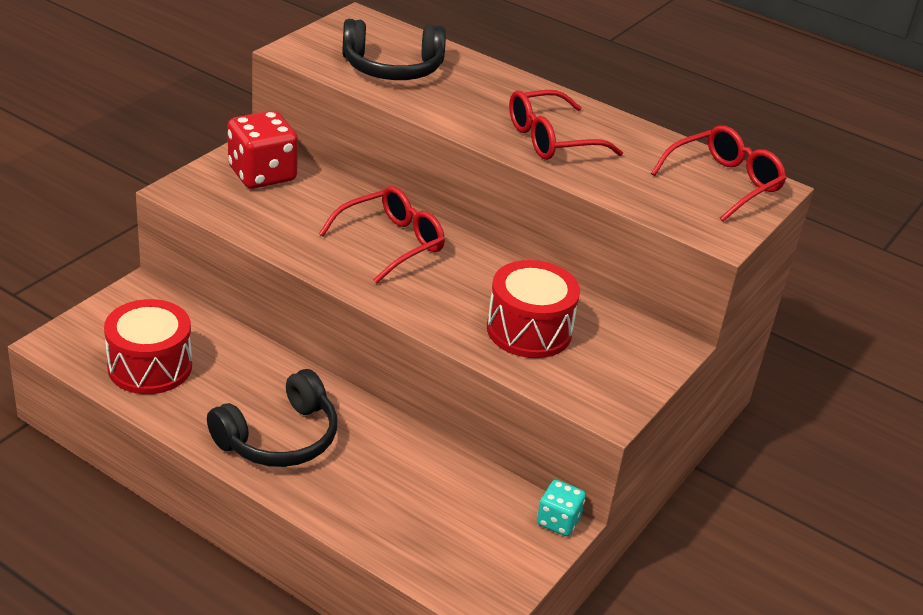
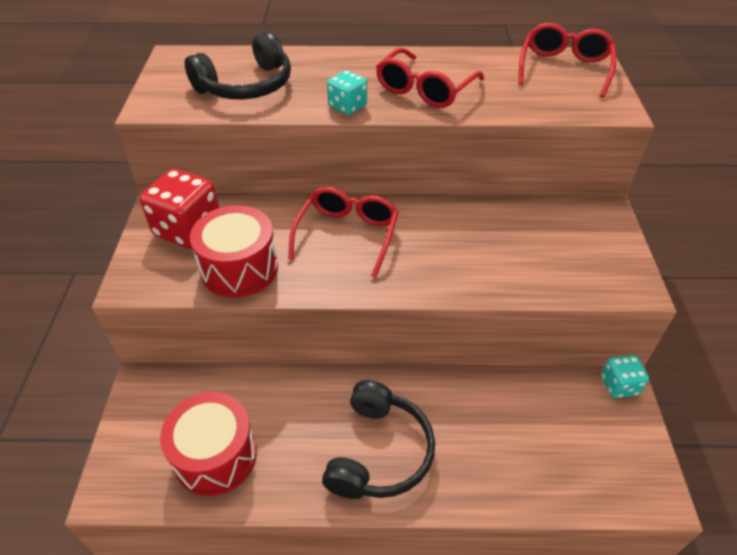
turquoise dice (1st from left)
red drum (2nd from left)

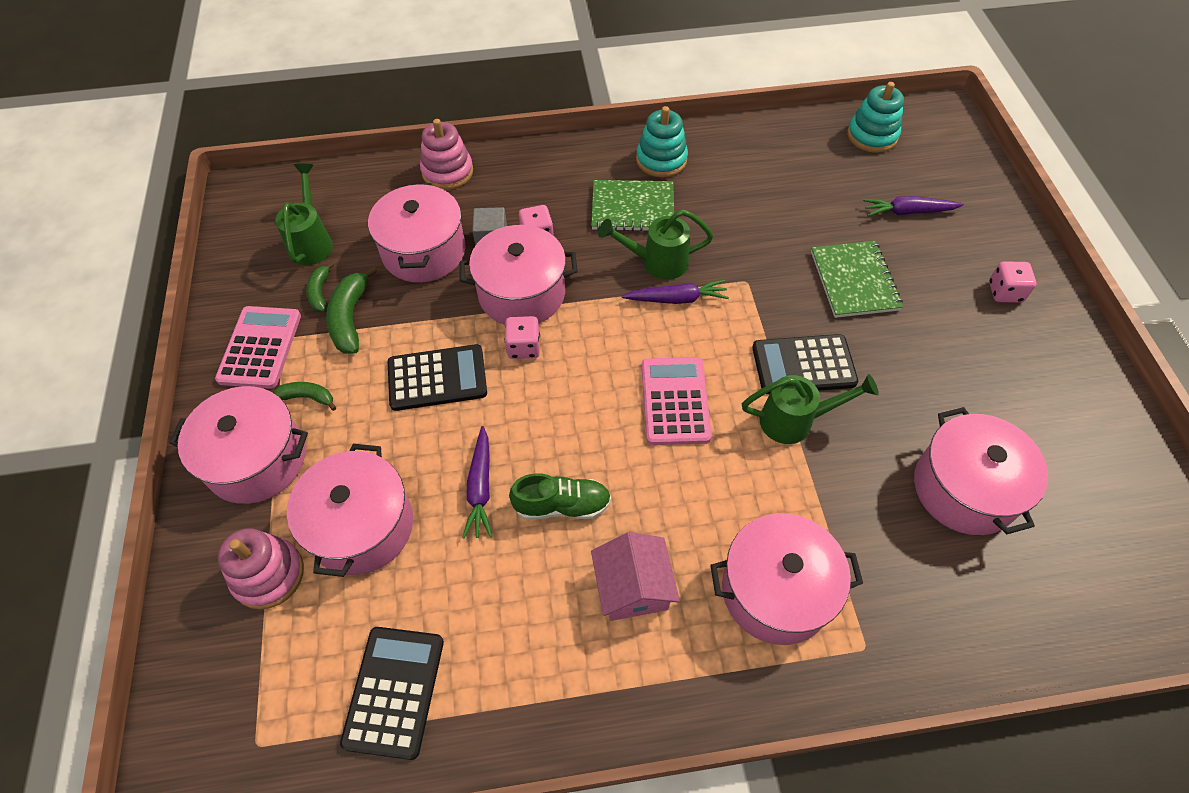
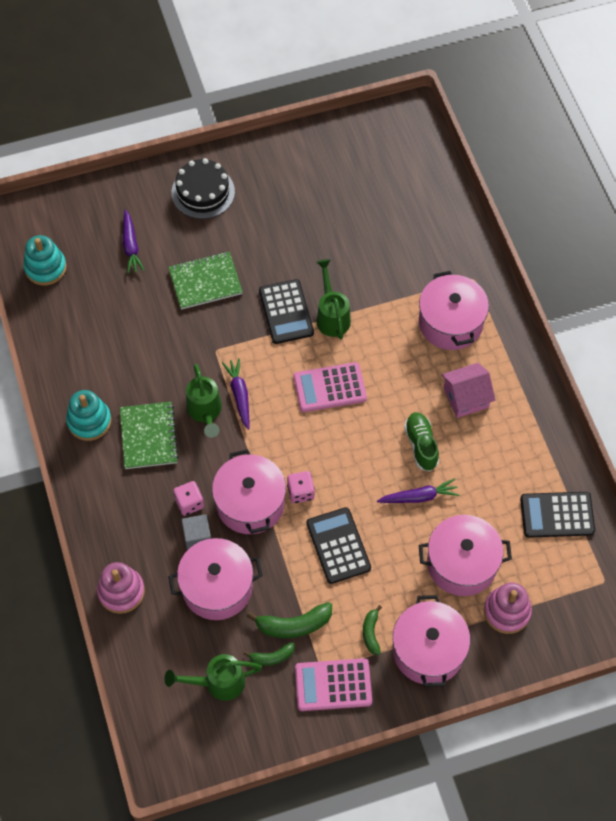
pink pot (6th from left in the first image)
black cake

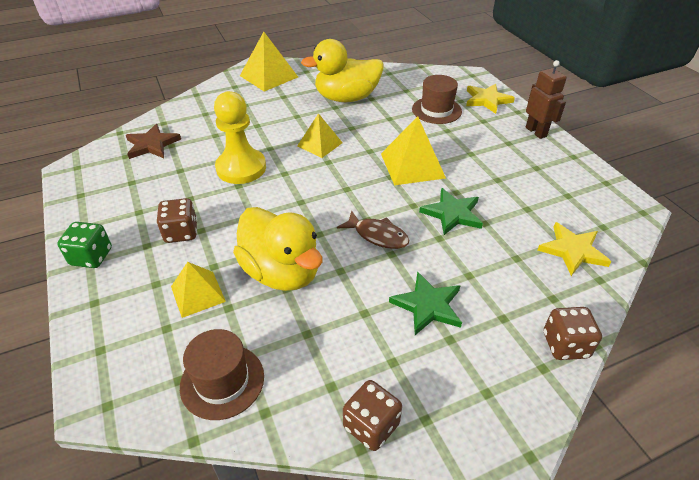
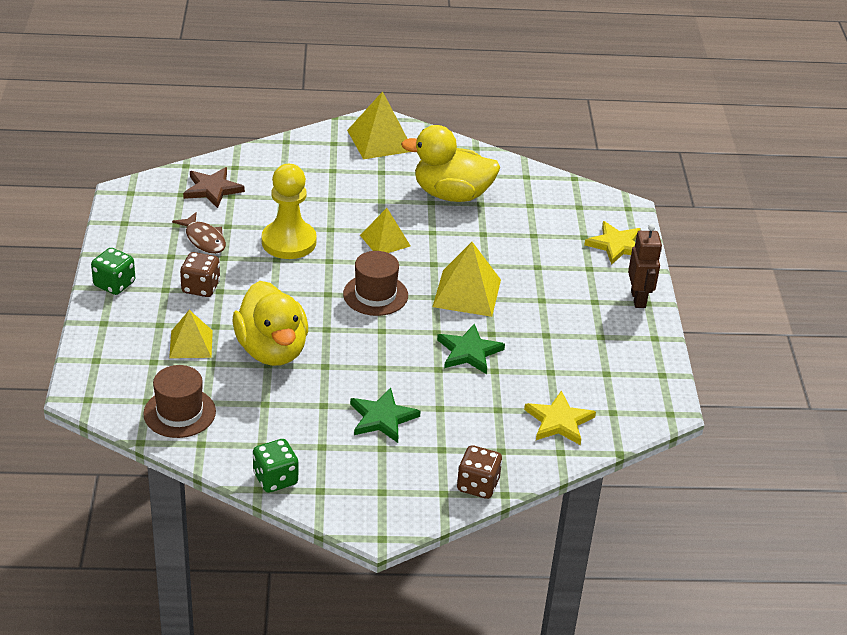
brown fish
brown hat (2nd from left)
green dice (2nd from left)

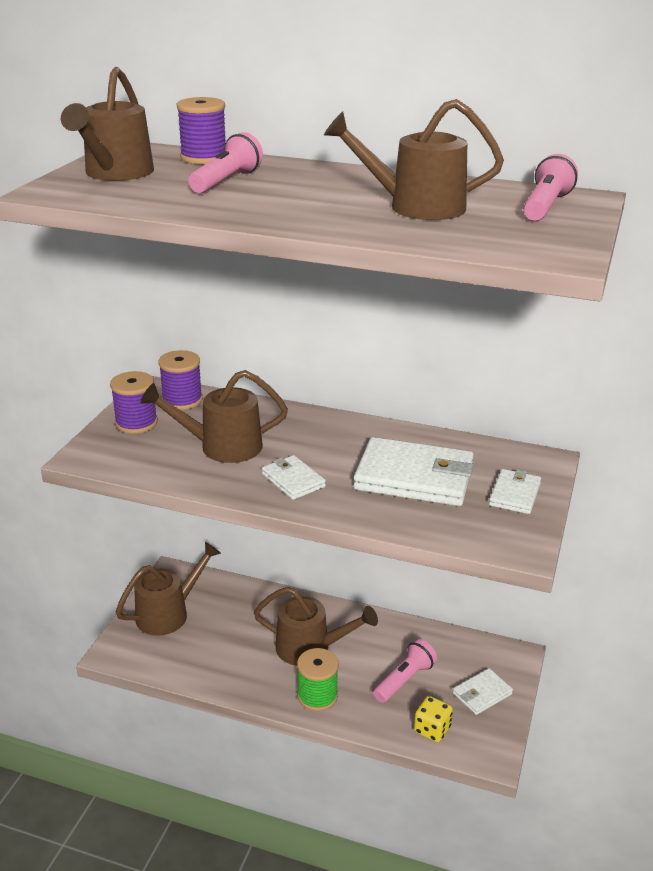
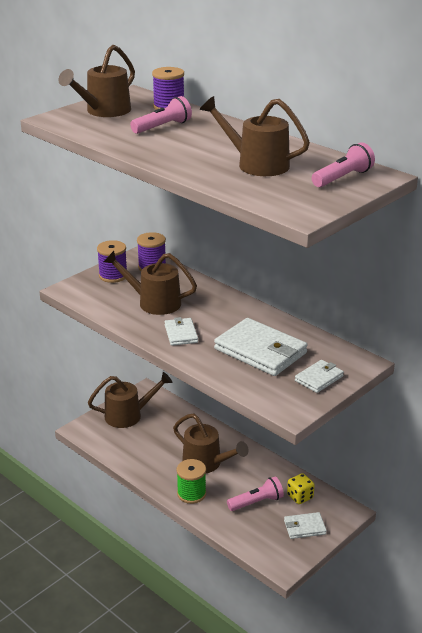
yellow dice

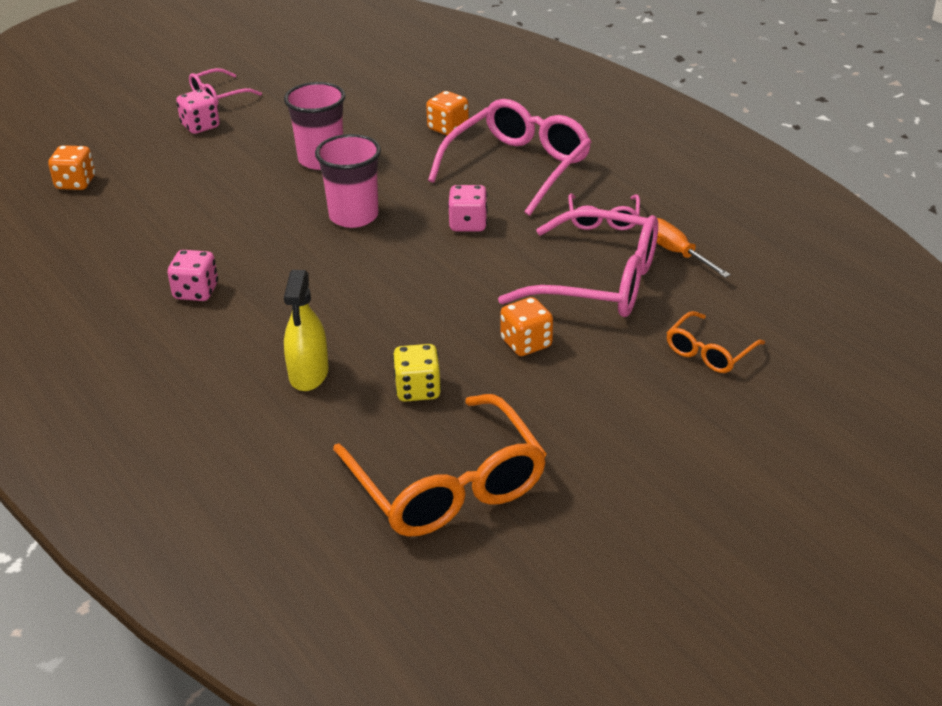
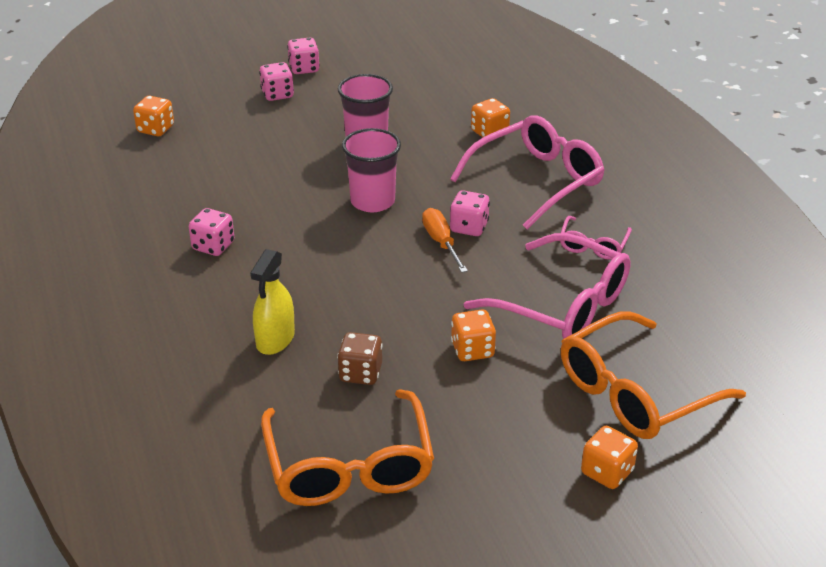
orange dice (4th from left)
orange screwdriver
pink dice (3rd from left)
brown dice
orange glasses (2nd from left)

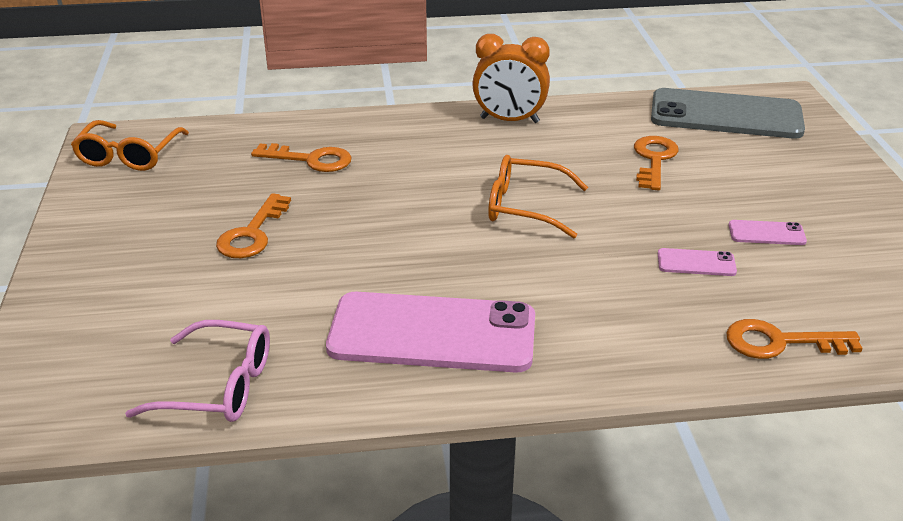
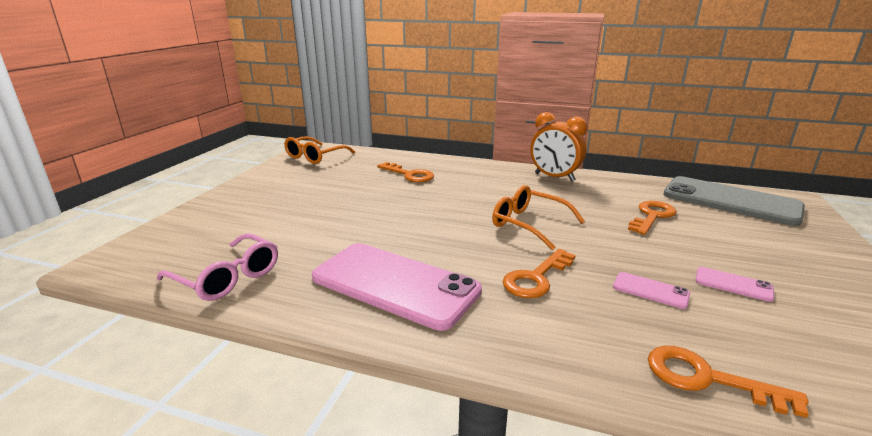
orange key (2nd from left)

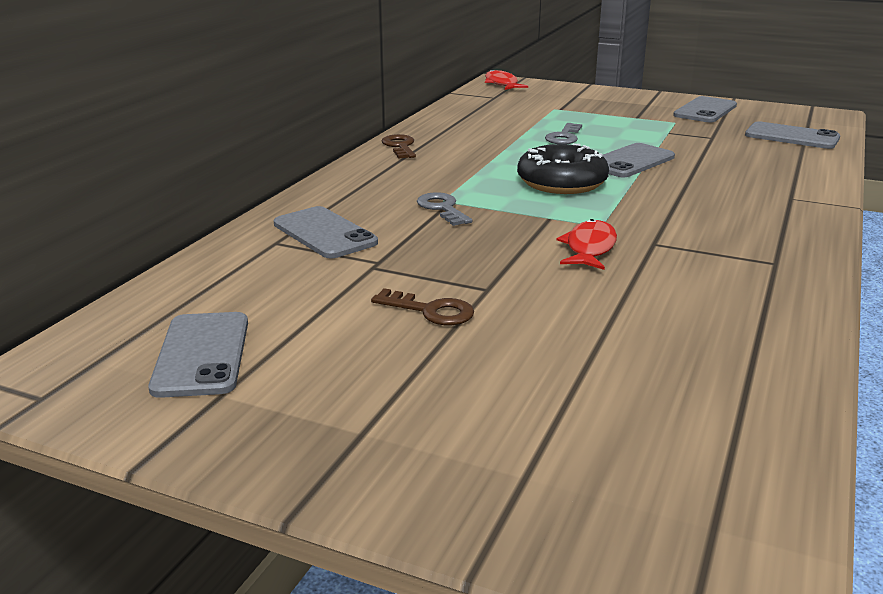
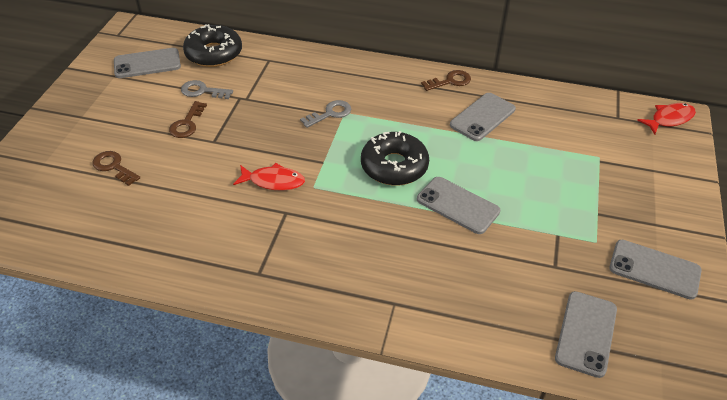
brown key (1st from left)
black donut (1st from left)
grey phone (3rd from left)
grey key (1st from left)

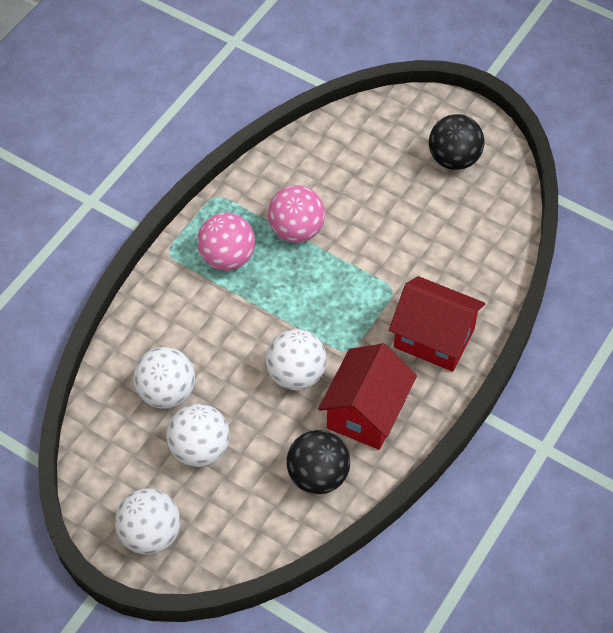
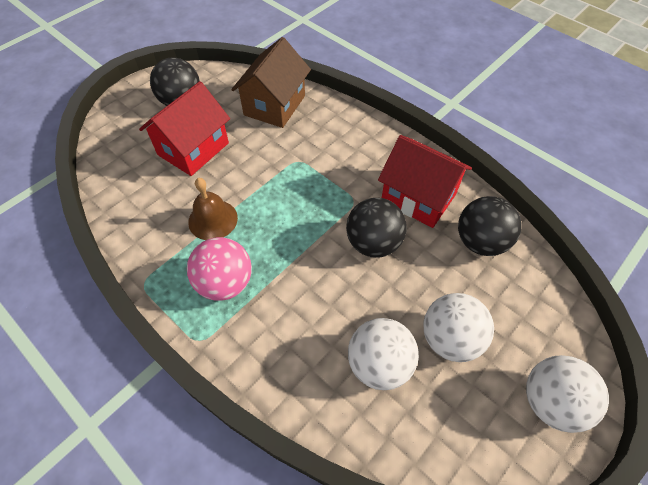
brown house
red house (1st from left)
brown bell
black ball (2nd from left)

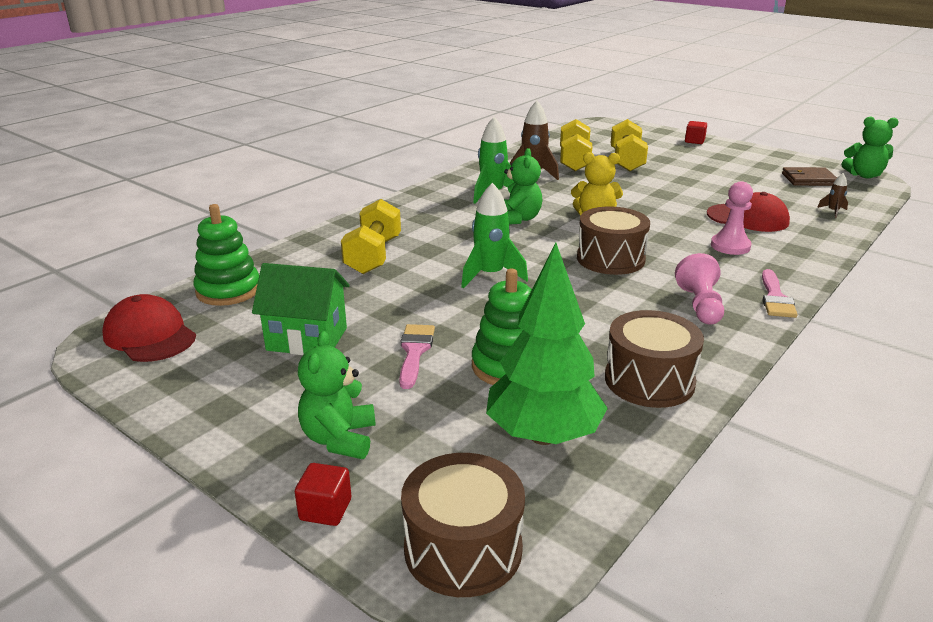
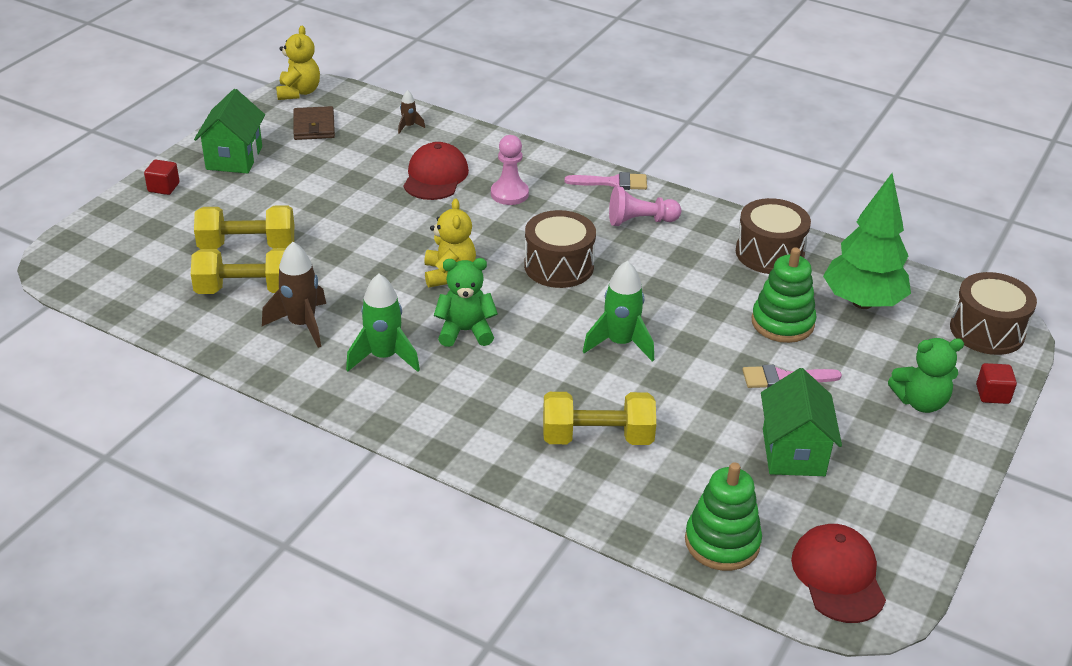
green house (1st from left)
yellow teddy bear (1st from left)
red cap (2nd from left)

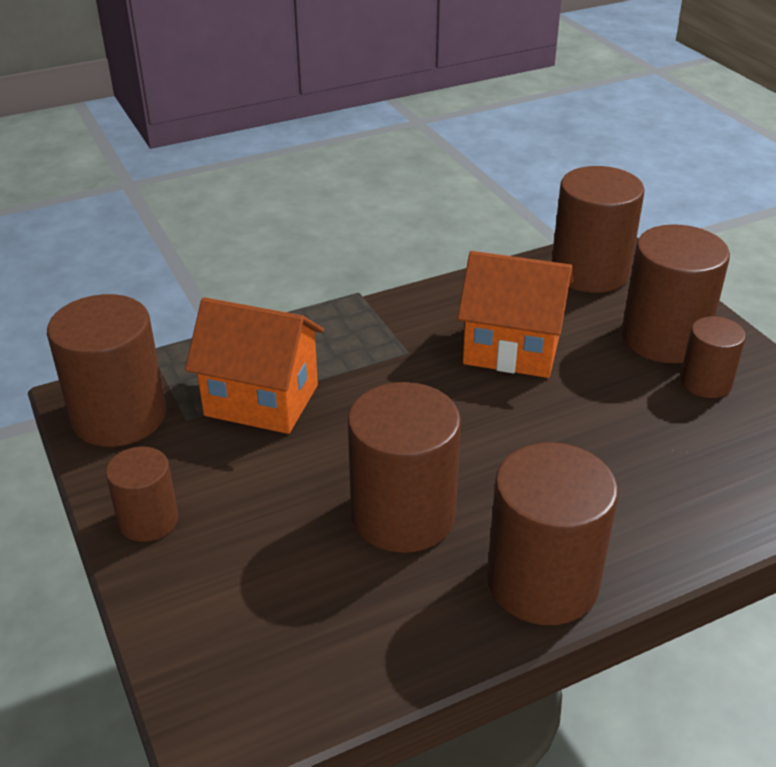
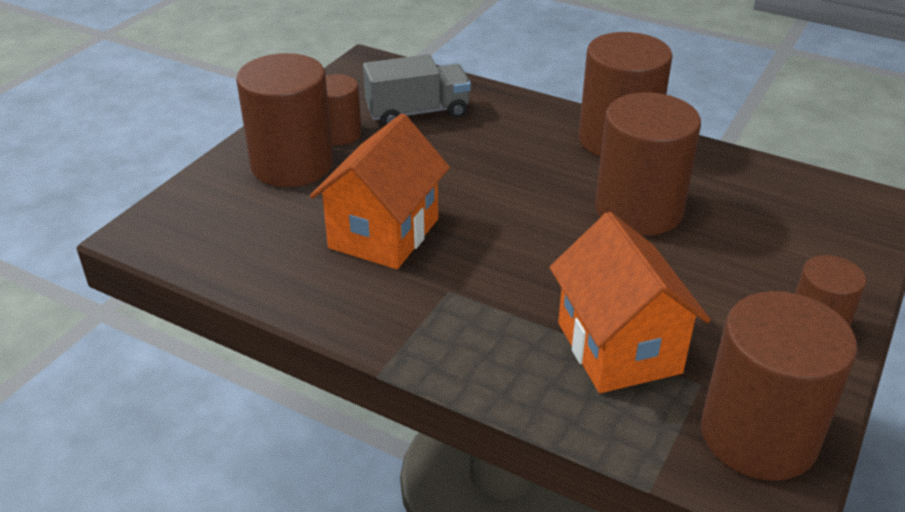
brown cylinder (5th from left in the first image)
grey truck
orange house (1st from left)

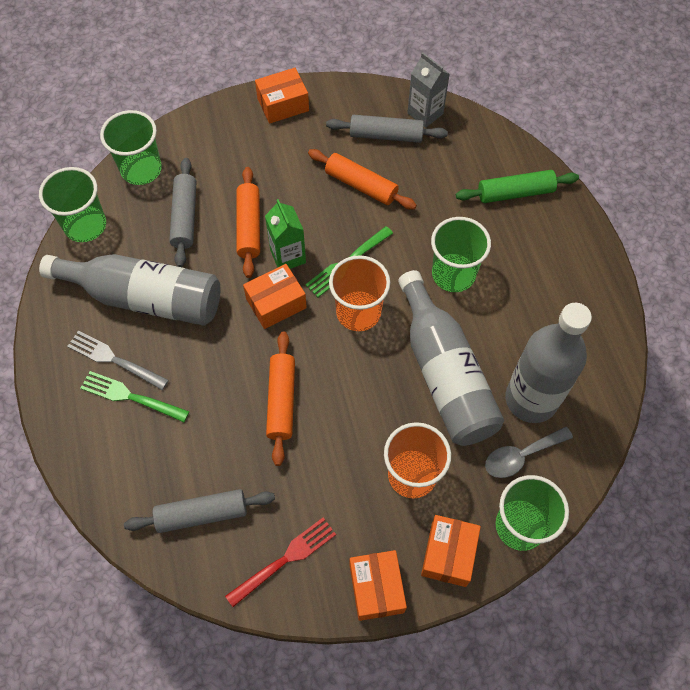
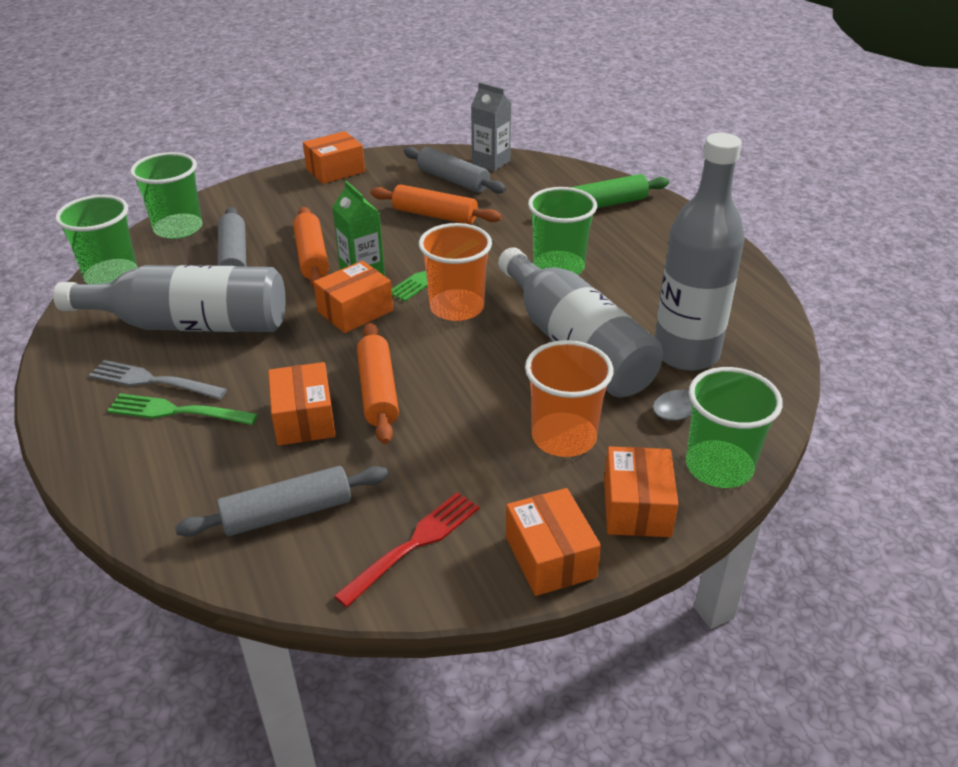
orange box (1st from left)
grey rolling pin (3rd from left)

